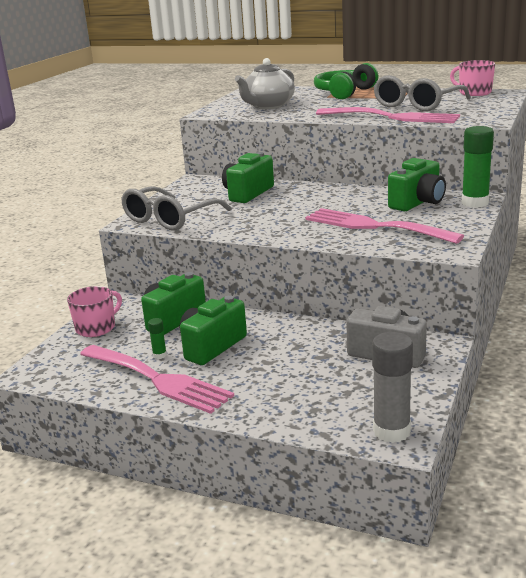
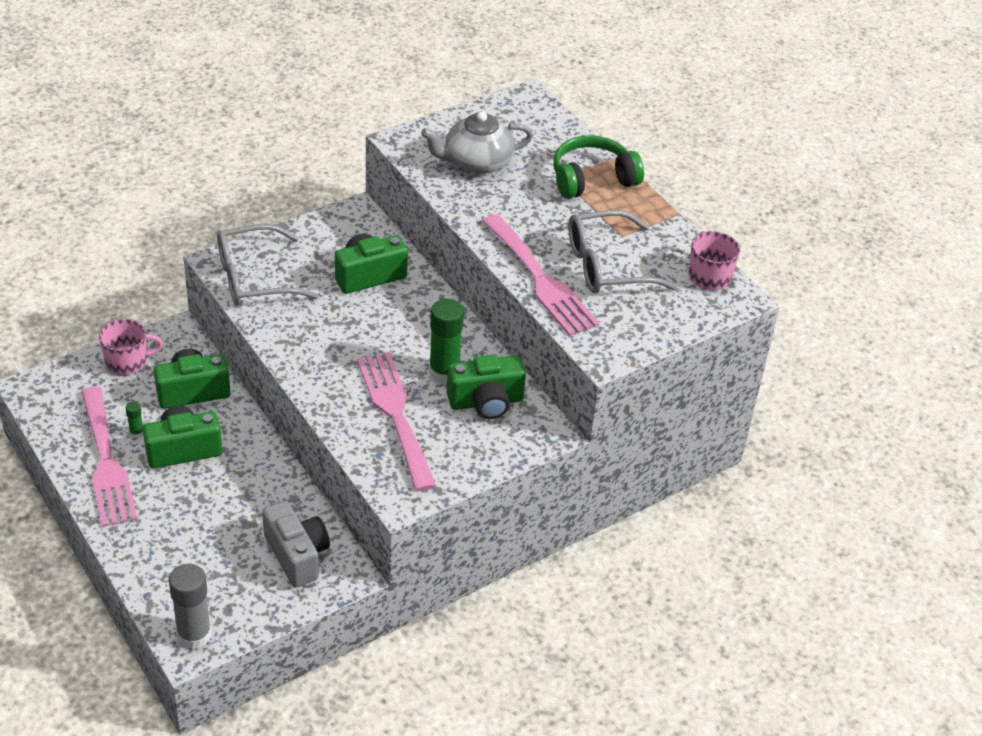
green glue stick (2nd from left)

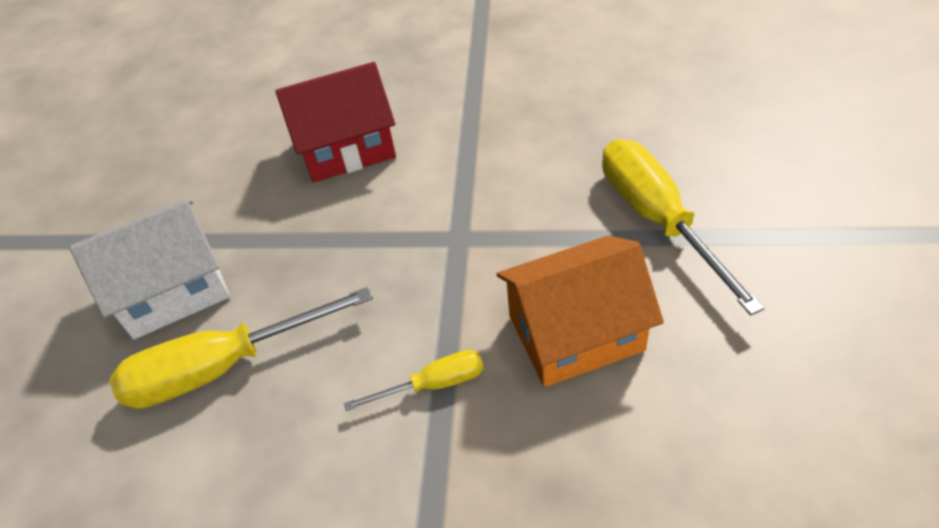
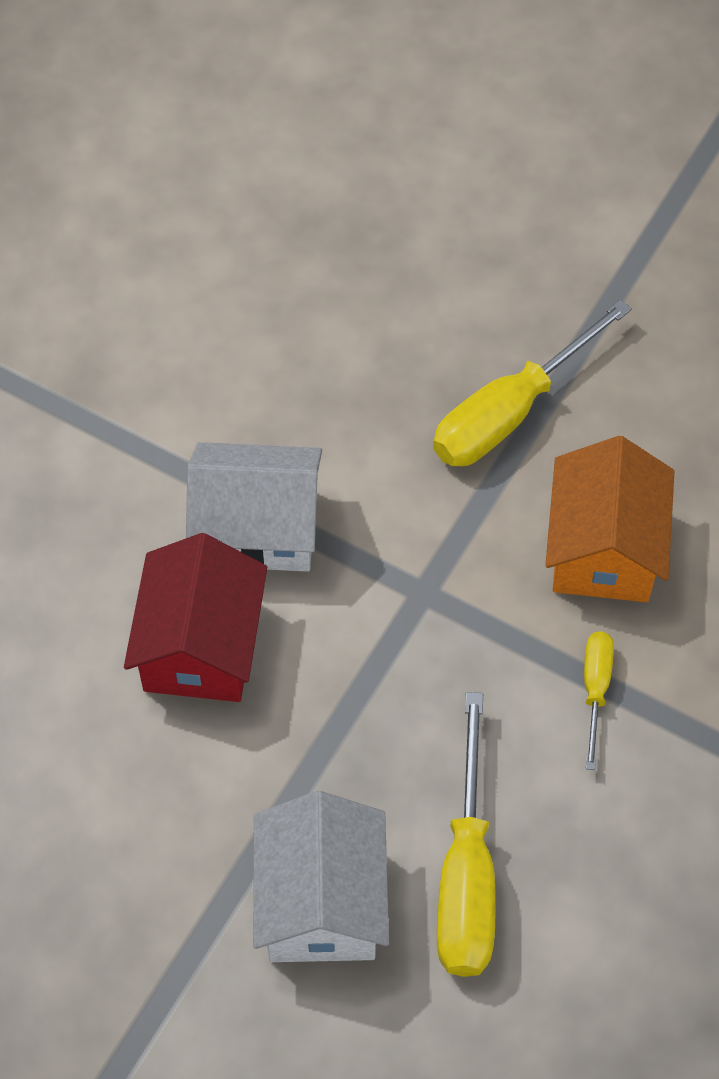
white house (1st from left)
yellow screwdriver (2nd from left)

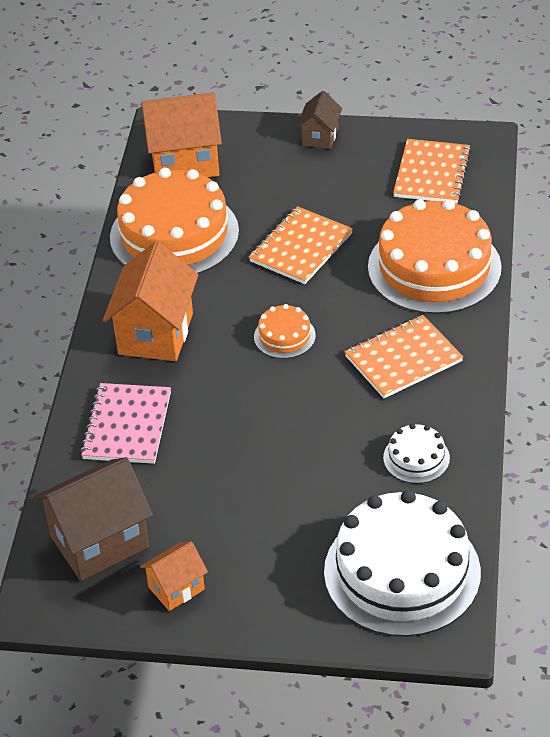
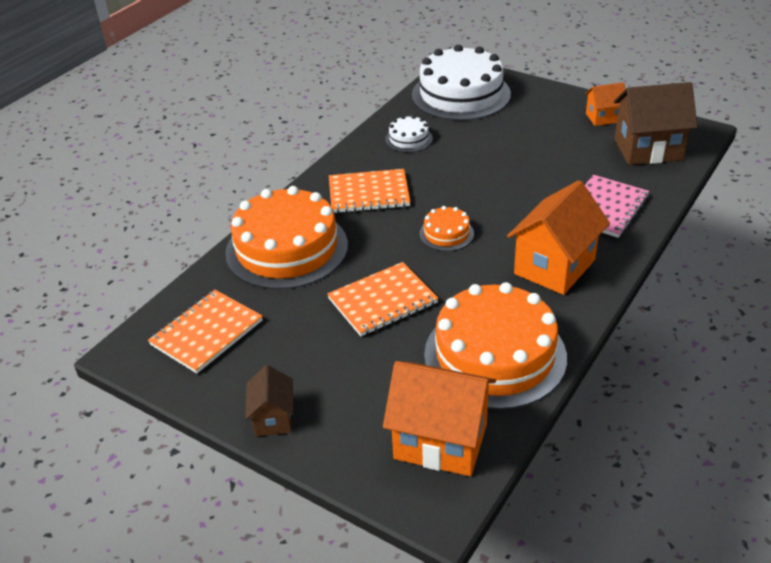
brown house (1st from left)

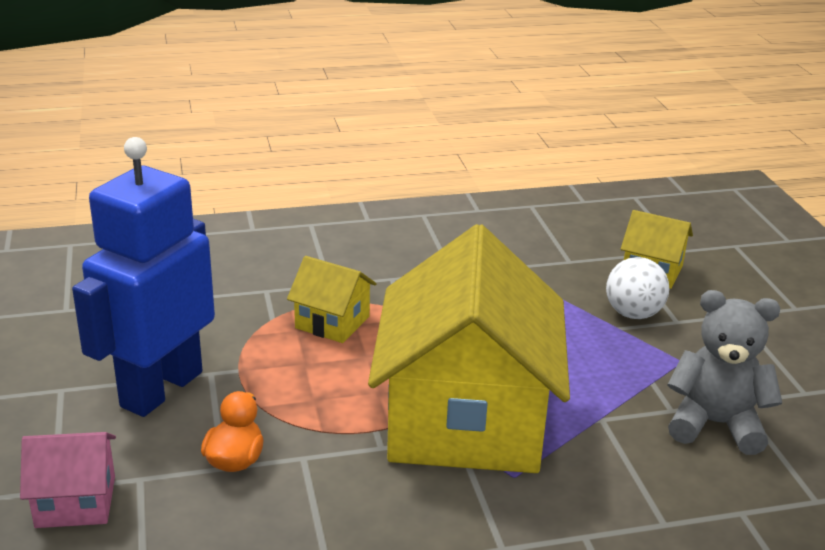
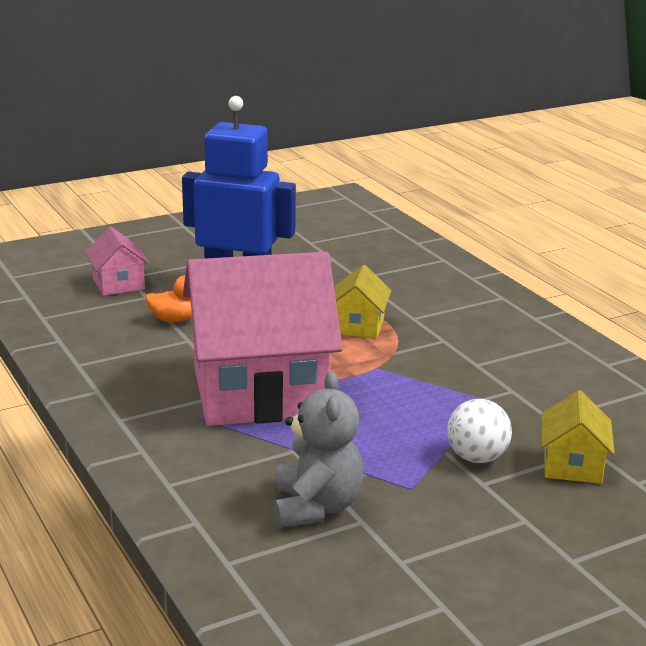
pink house (2nd from left)

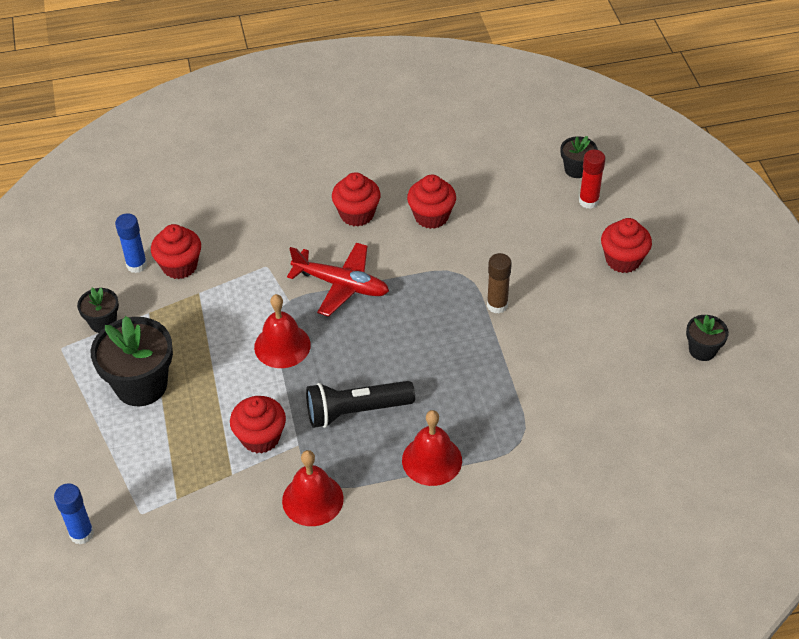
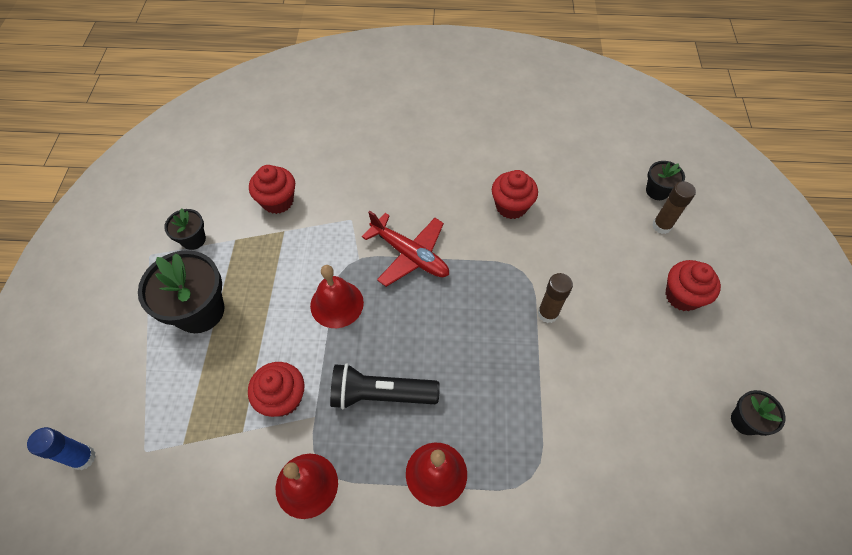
blue glue stick (2nd from left in the first image)
red cupcake (3rd from left in the first image)
brown glue stick (2nd from left)

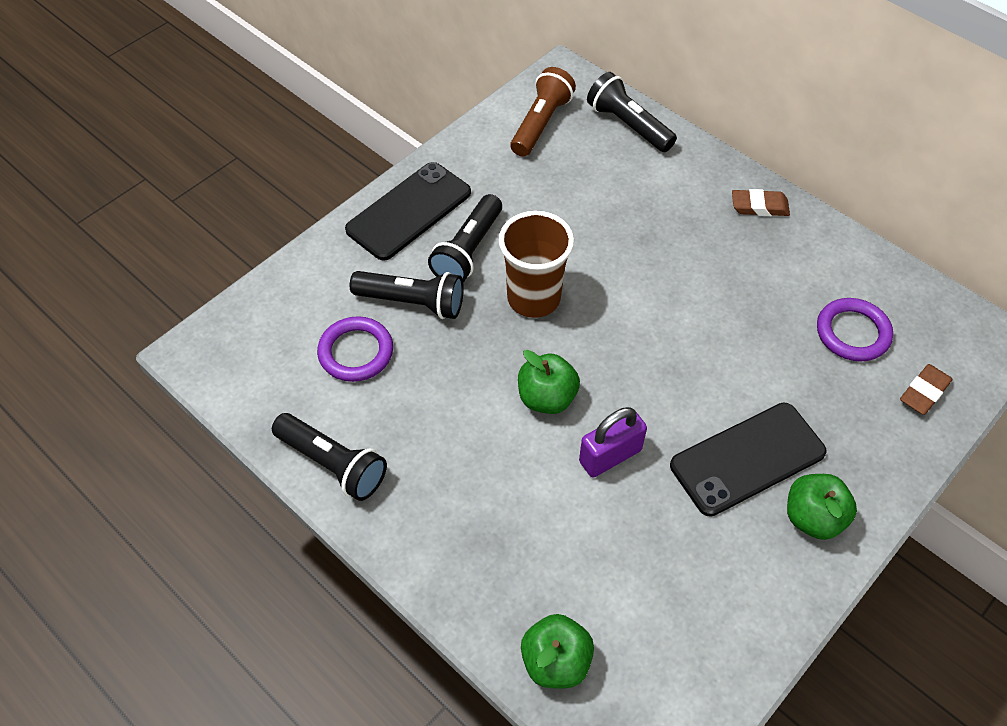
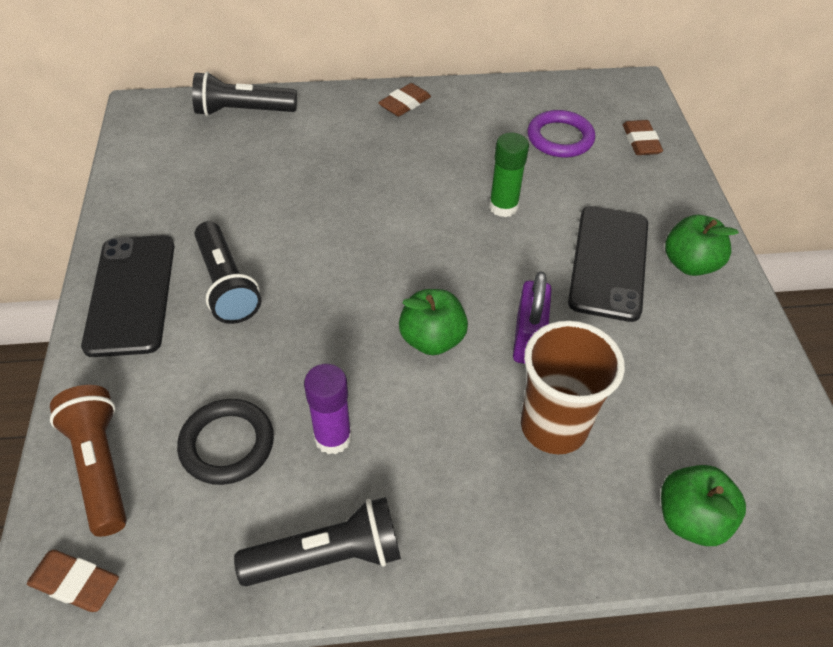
black flashlight (2nd from left in the first image)
brown eraser (1st from left)
purple glue stick
green glue stick
brown cup
brown flashlight
black ring

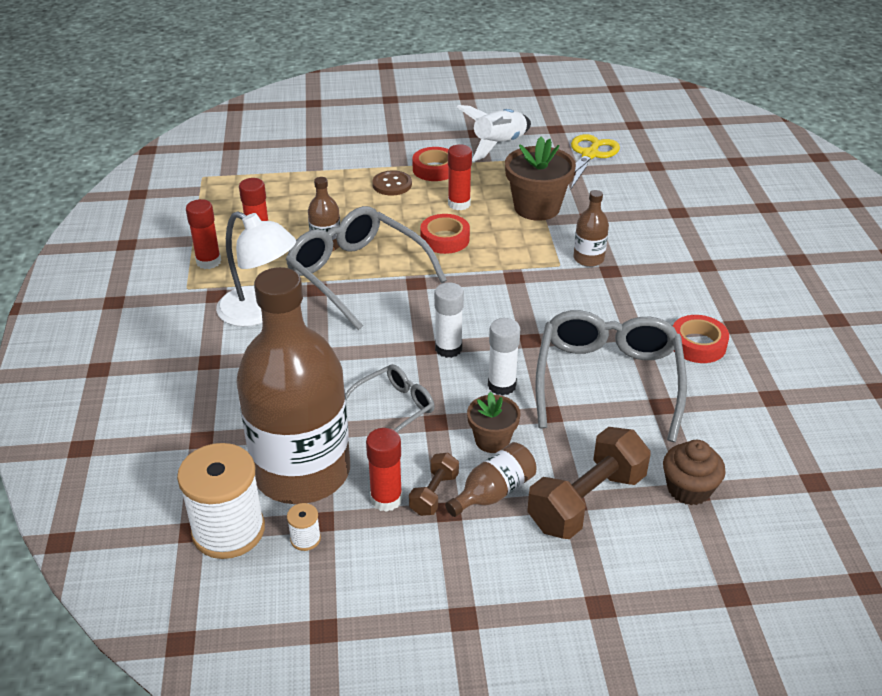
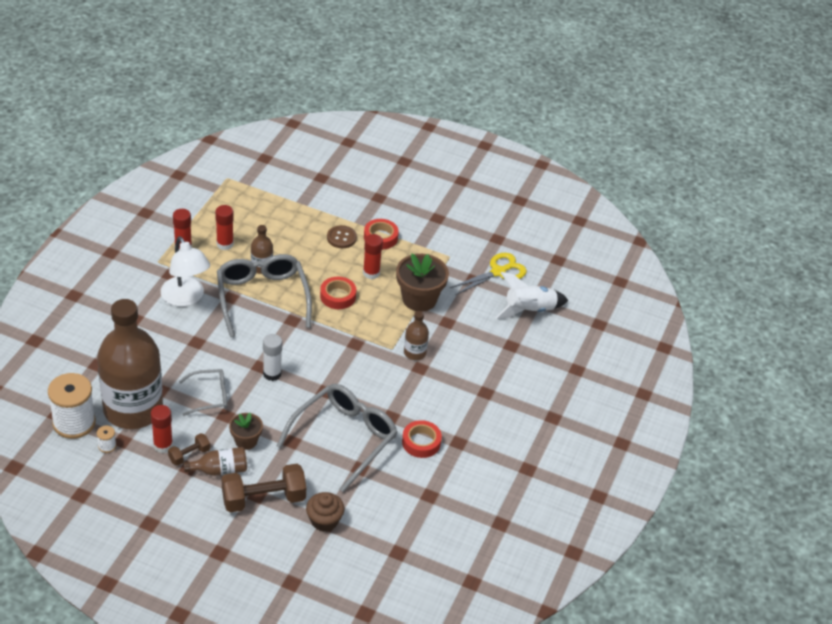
white glue stick (2nd from left in the first image)
white rocket

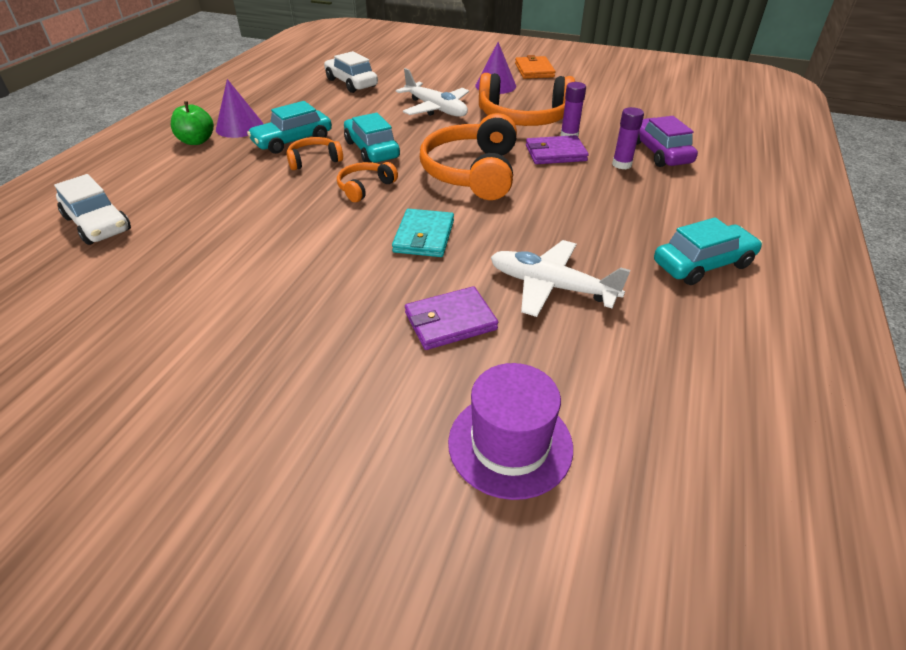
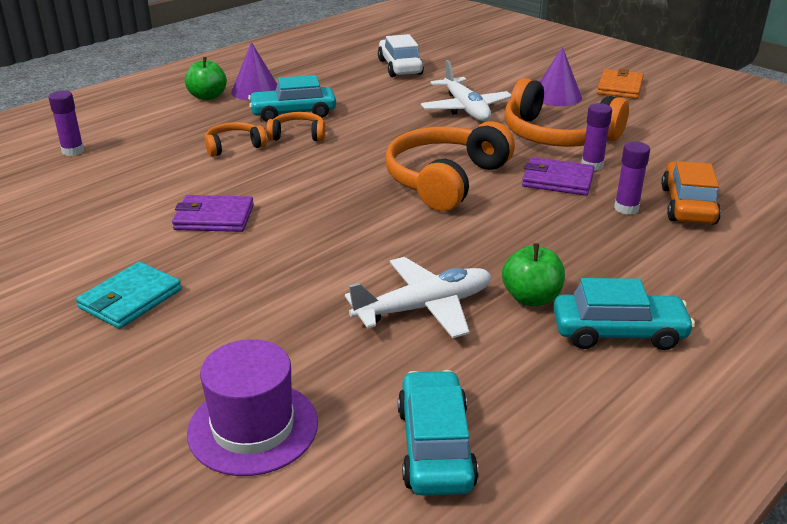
green apple (2nd from left)
orange headphones (1st from left)
turquoise car (2nd from left)
turquoise wallet
purple wallet (1st from left)
purple glue stick (1st from left)
orange car
white plane (1st from left)

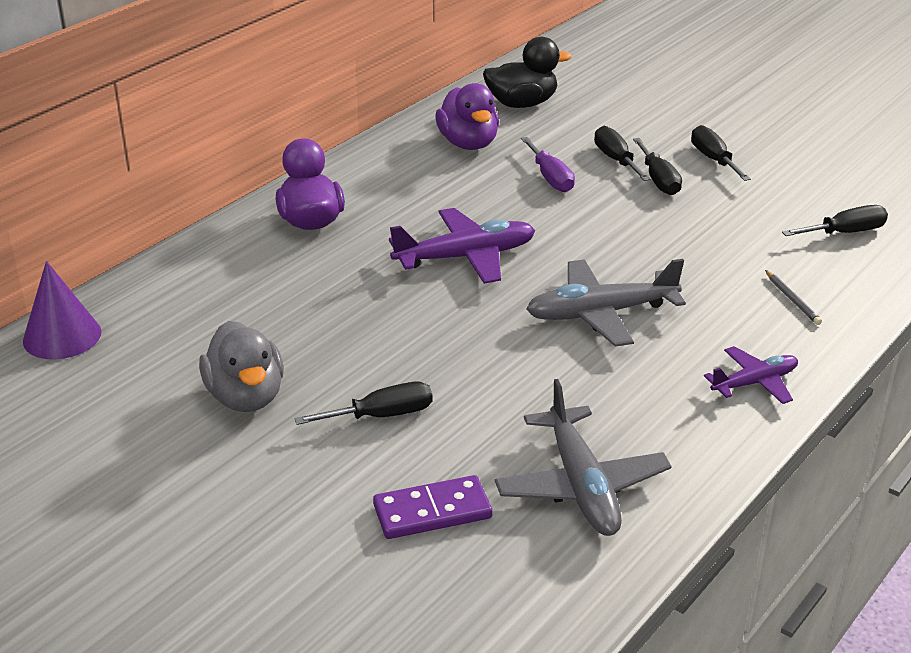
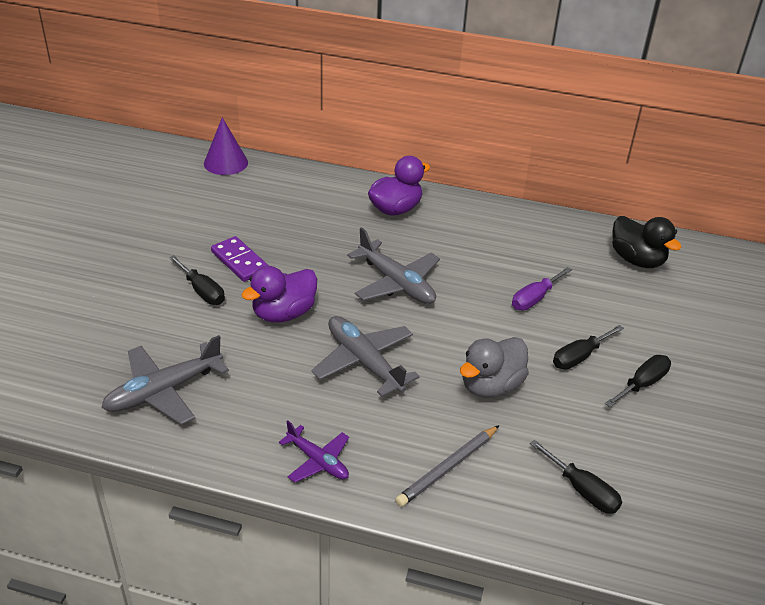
black screwdriver (2nd from left in the first image)
grey duck
purple domino
purple duck (1st from left)
grey plane (3rd from left)
grey pencil

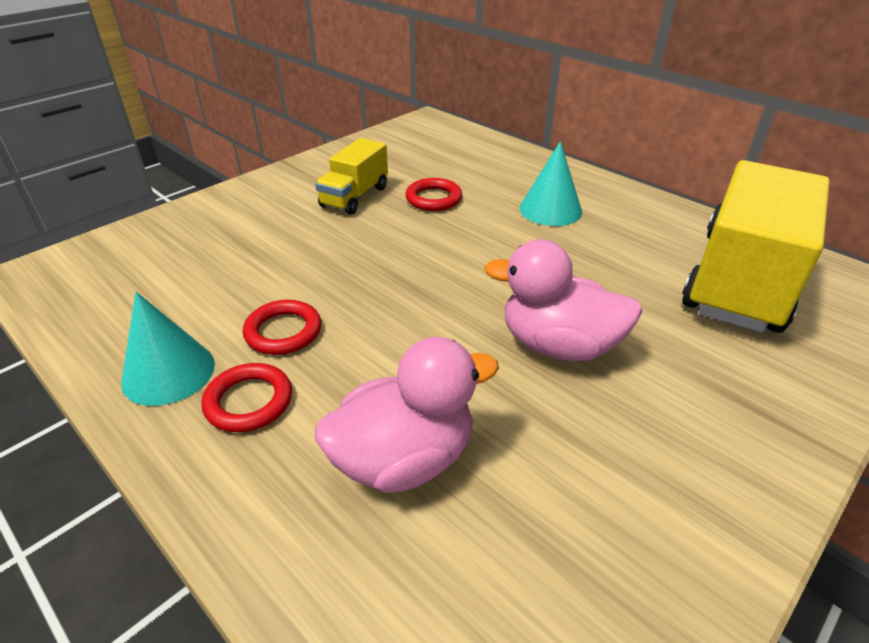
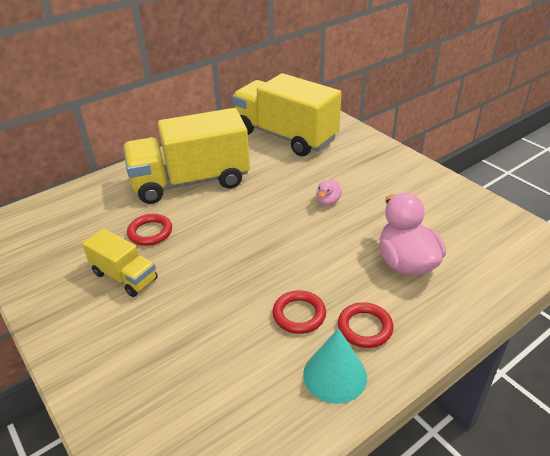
yellow truck (2nd from left)
pink duck (1st from left)

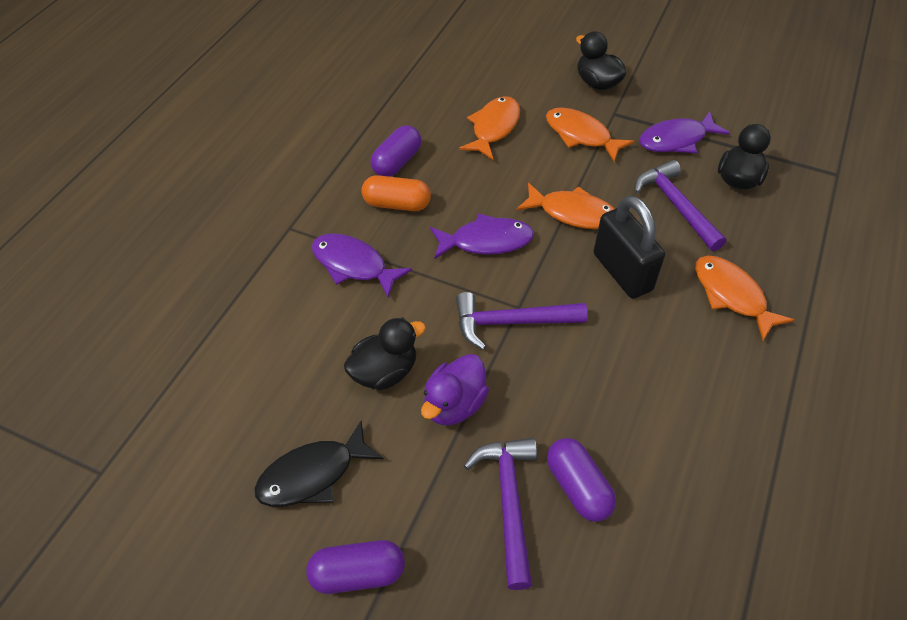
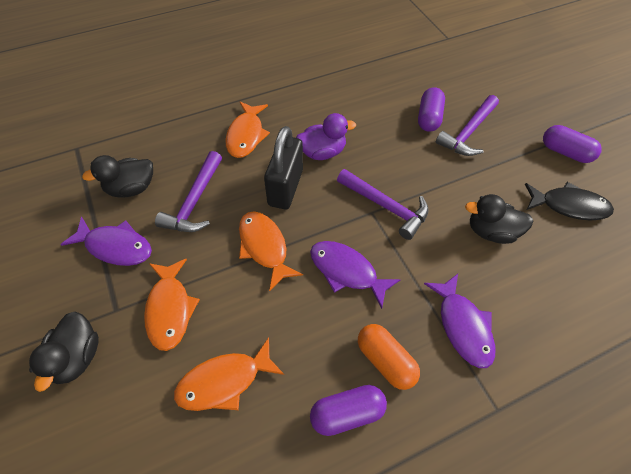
purple duck

